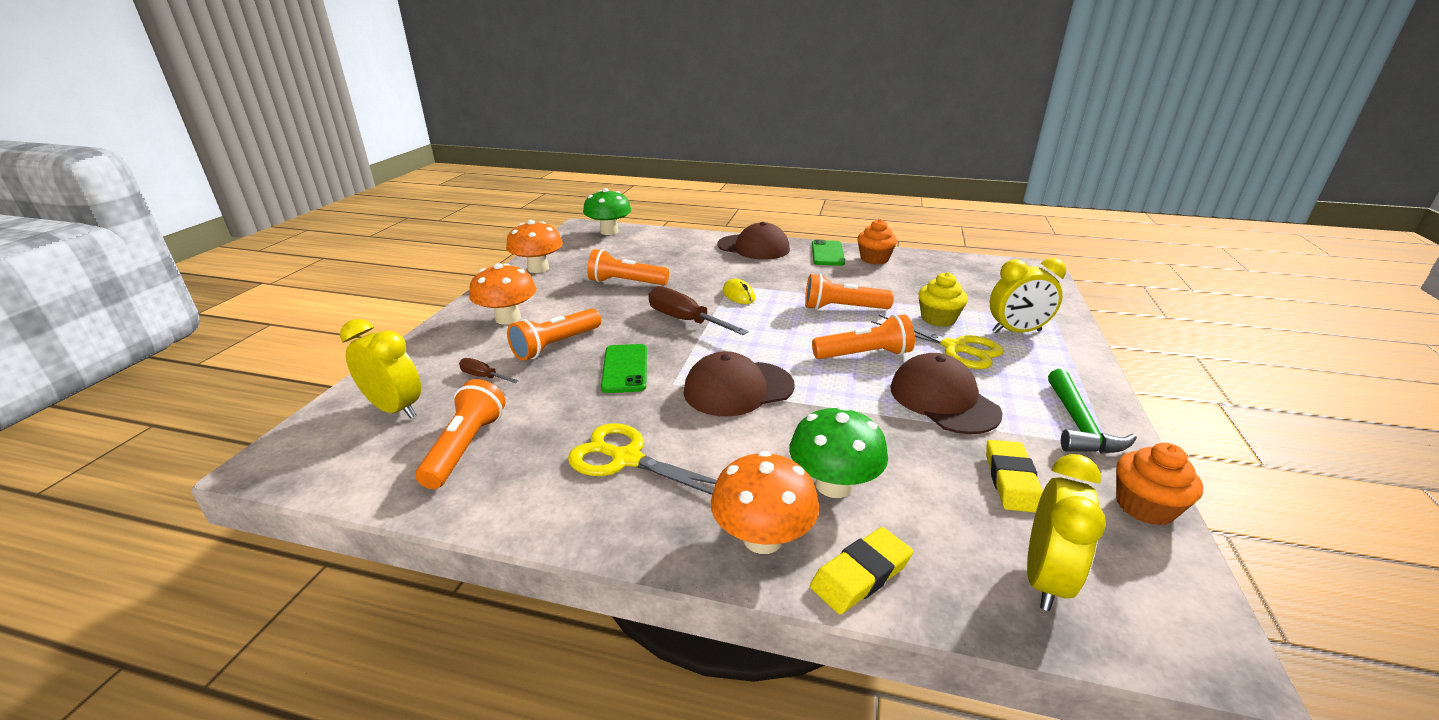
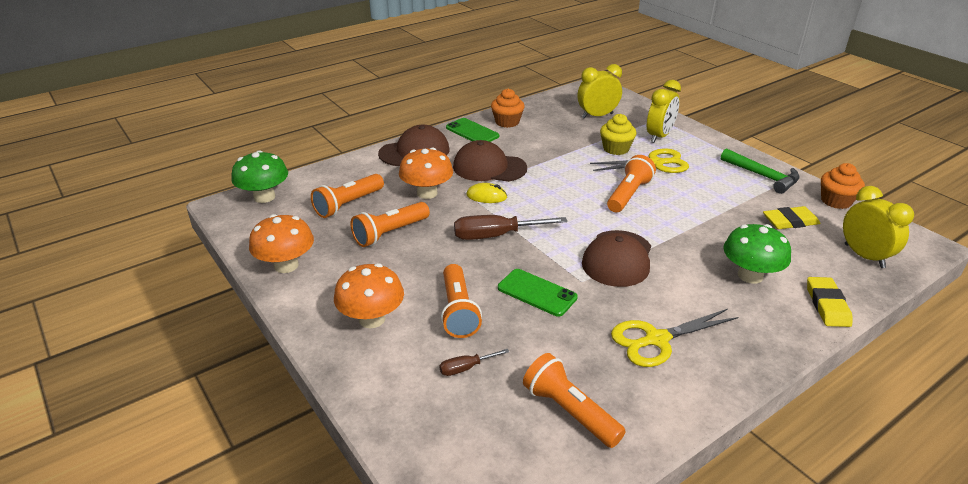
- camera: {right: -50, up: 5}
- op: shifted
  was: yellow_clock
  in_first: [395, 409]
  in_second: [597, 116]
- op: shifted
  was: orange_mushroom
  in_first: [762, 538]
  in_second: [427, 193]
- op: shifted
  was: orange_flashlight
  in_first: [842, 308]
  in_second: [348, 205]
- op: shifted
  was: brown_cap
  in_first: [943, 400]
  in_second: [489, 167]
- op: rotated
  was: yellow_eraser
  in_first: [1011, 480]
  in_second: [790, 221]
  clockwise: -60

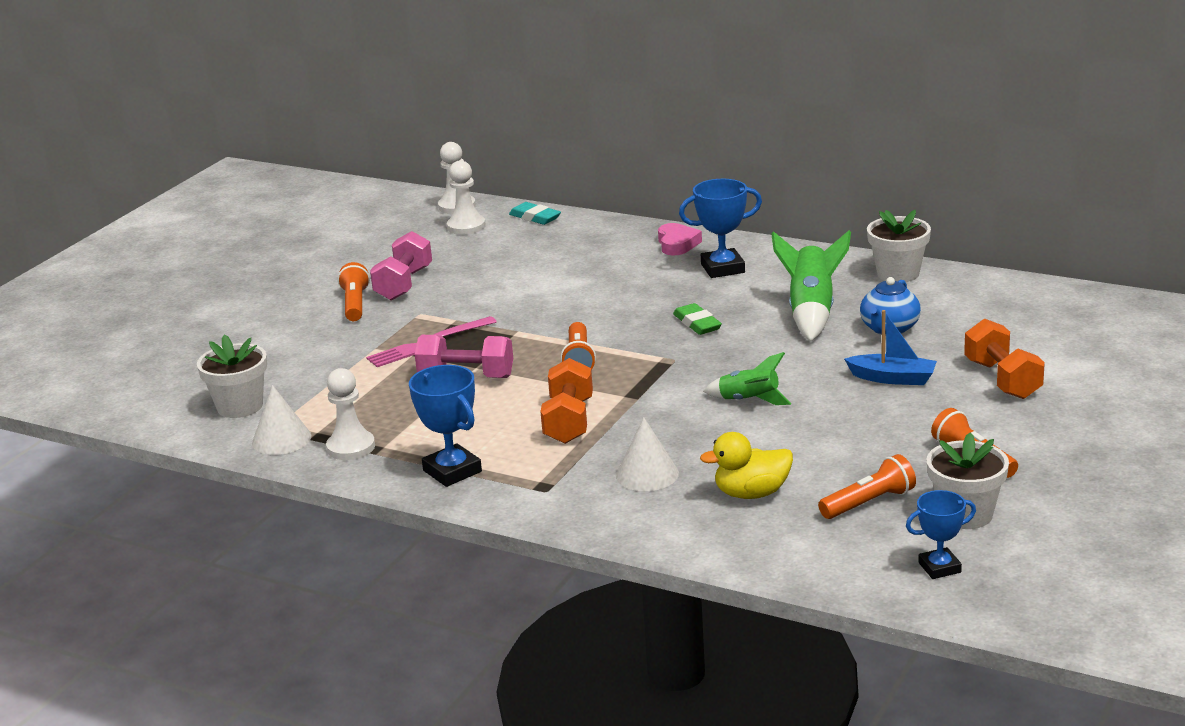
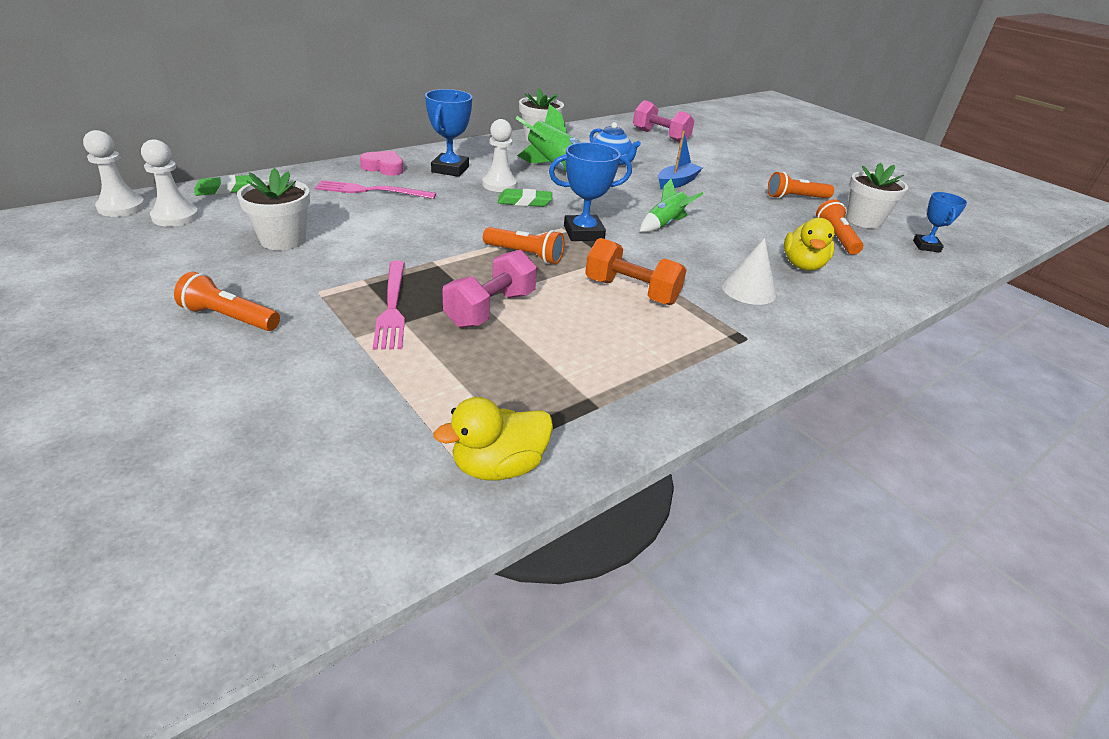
- camera: {right: -70, up: 10}
- op: shifted
  was: white_flower_pot
  in_first: [240, 406]
  in_second: [283, 240]
- op: swapped
  was: white_cone
  now: yellow_duck
  in_first: [281, 439]
  in_second: [498, 466]
- op: shifted
  was: white_pawn
  in_first: [351, 447]
  in_second: [499, 185]
- op: shifted
  was: pink_dumbbell
  in_first: [403, 284]
  in_second: [660, 136]
- op: shifted
  was: blue_trophy
  in_first: [452, 471]
  in_second: [583, 233]
- op: repainted
  was: turquoise_eraser
  now: green_eraser
  in_first: [535, 217]
  in_second: [226, 189]
- op: gone
  was: orange_dumbbell
  in_first: [1002, 379]
- op: new
  now: pink_fork
  in_second: [371, 191]

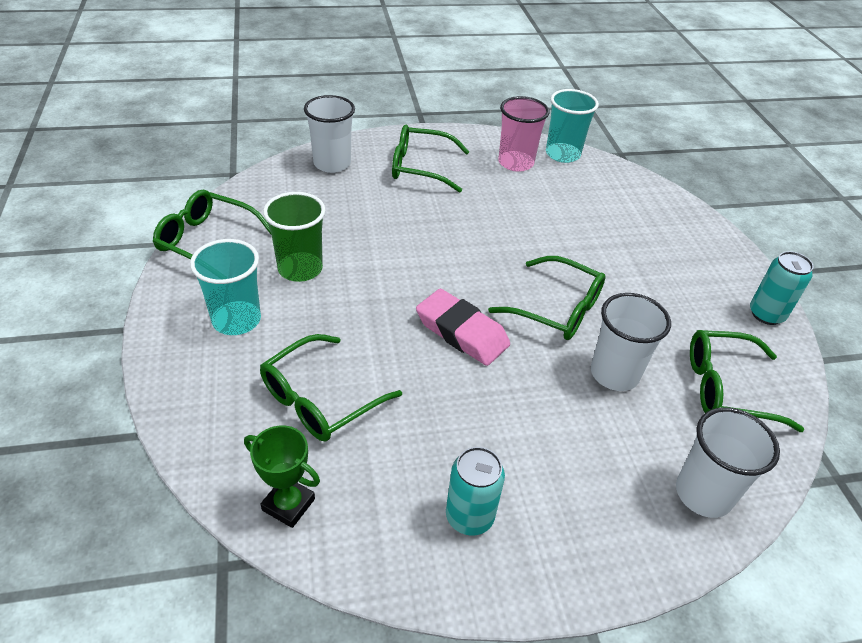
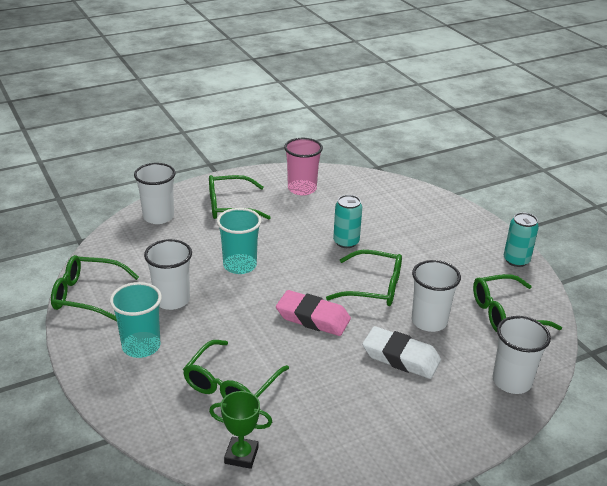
- camera: {right: -15, up: -10}
- op: repainted
  was: green_cup
  now: white_cup
  in_first: [300, 269]
  in_second: [172, 300]
- op: shifted
  was: turquoise_can
  in_first: [469, 516]
  in_second: [346, 242]
- op: shifted
  was: turquoise_cup
  in_first: [562, 154]
  in_second: [240, 265]
- op: new
  now: white_eraser
  in_second: [401, 357]

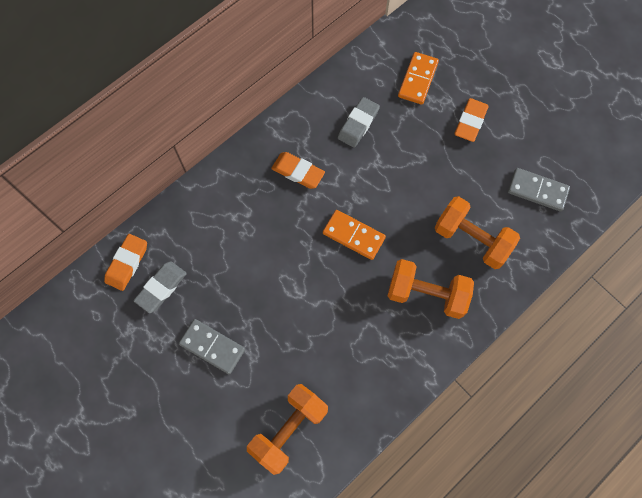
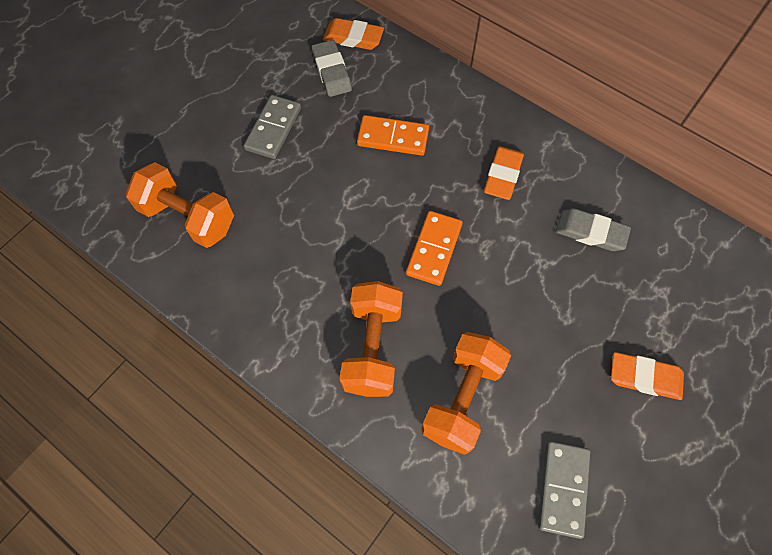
- camera: {right: 80, up: -5}
- op: rotated
  was: grey_eraser
  in_first: [161, 288]
  in_second: [332, 71]
  clockwise: 45
- op: shifted
  was: orange_domino
  in_first: [418, 79]
  in_second: [393, 138]

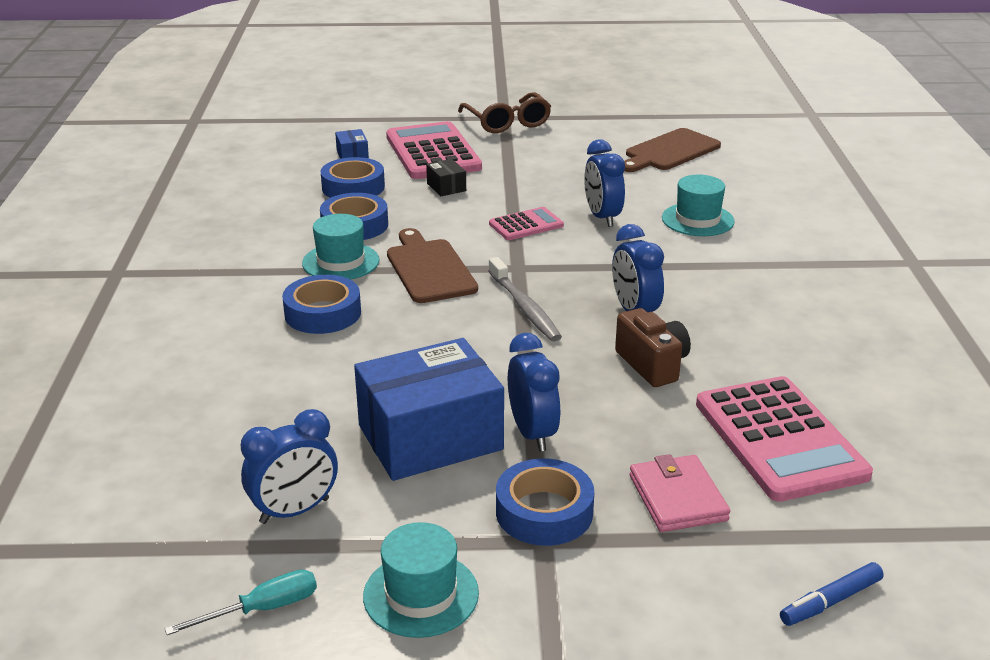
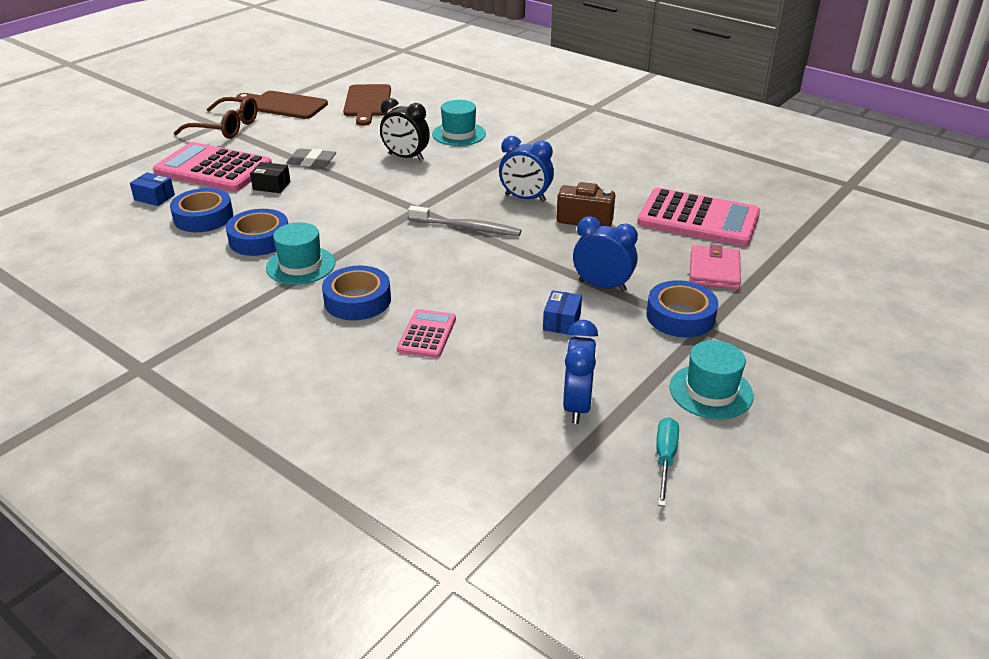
- camera: {right: -50, up: 5}
- op: scaled
  was: blue_box
  in_first: [430, 437]
  in_second: [562, 322]
  ratio: 0.41
- op: shifted
  was: brown_cutting_board
  in_first: [429, 269]
  in_second: [284, 105]
- op: shifted
  was: pink_calculator
  in_first: [526, 225]
  in_second: [427, 334]
- op: repainted
  was: blue_clock
  now: black_clock
  in_first: [602, 217]
  in_second: [406, 157]
- op: rotated
  was: pink_wallet
  in_first: [677, 498]
  in_second: [714, 271]
  clockwise: 75
- op: gone
  was: blue_marker
  in_first: [830, 601]
- op: new
  now: grey_eraser
  in_second: [311, 162]

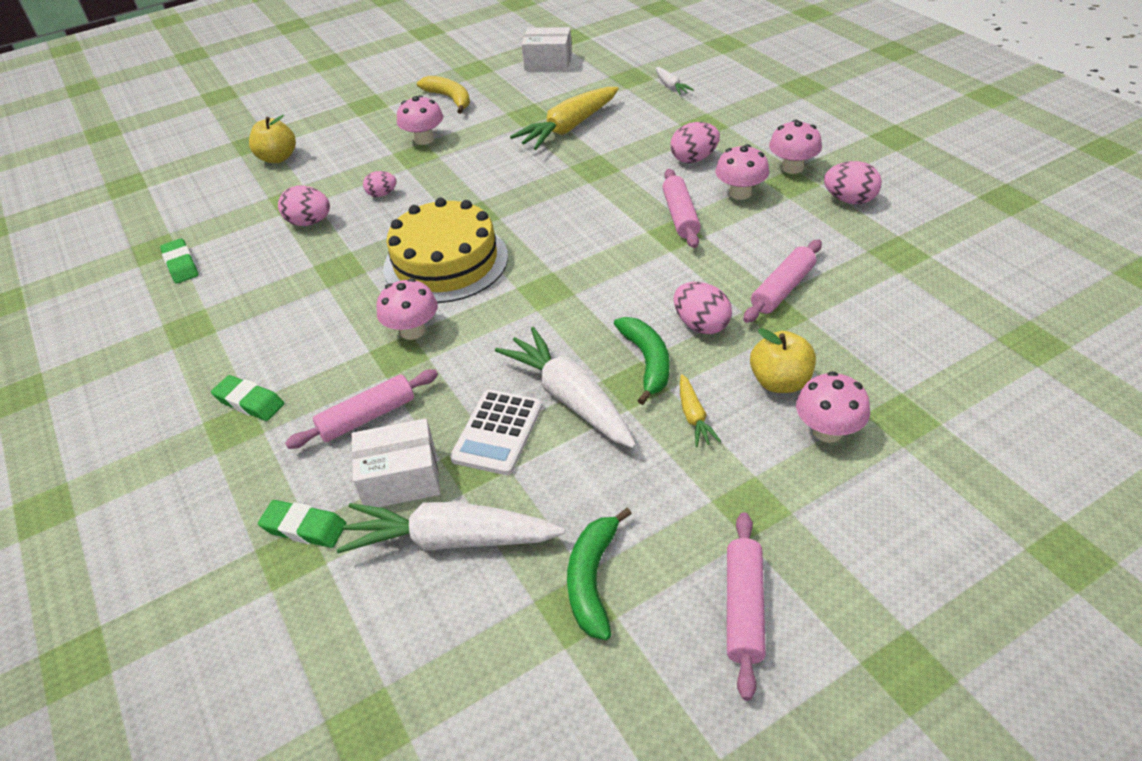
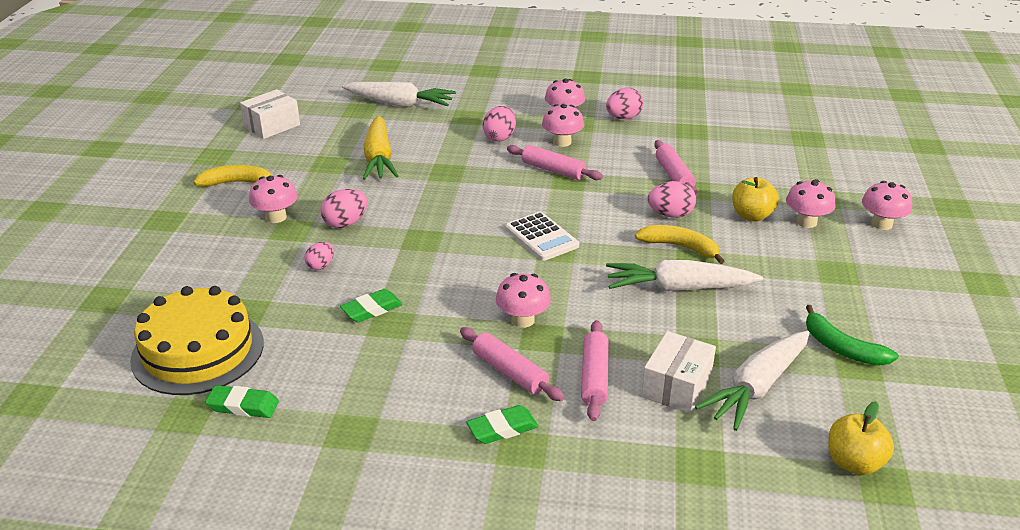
- camera: {right: -55, up: -10}
- op: shifted
  was: yellow_apple
  in_first: [278, 158]
  in_second: [854, 463]
- op: shifted
  was: green_eraser
  in_first: [304, 528]
  in_second: [372, 309]
- op: shifted
  was: pink_egg
  in_first: [309, 222]
  in_second: [345, 223]
- op: shifted
  was: yellow_cake
  in_first: [446, 262]
  in_second: [198, 351]
- op: shifted
  was: white_calculator
  in_first: [497, 432]
  in_second: [541, 237]
- op: repainted
  was: green_banana
  now: yellow_banana
  in_first: [647, 362]
  in_second: [680, 247]
- op: scaled
  was: white_carrot
  in_first: [671, 86]
  in_second: [400, 104]
  ratio: 2.07
- op: gone
  was: yellow_carrot
  in_first: [694, 417]
- op: shifted
  was: pink_rolling_pin
  in_first: [743, 608]
  in_second: [509, 372]
- op: new
  now: pink_mushroom
  in_second: [881, 224]

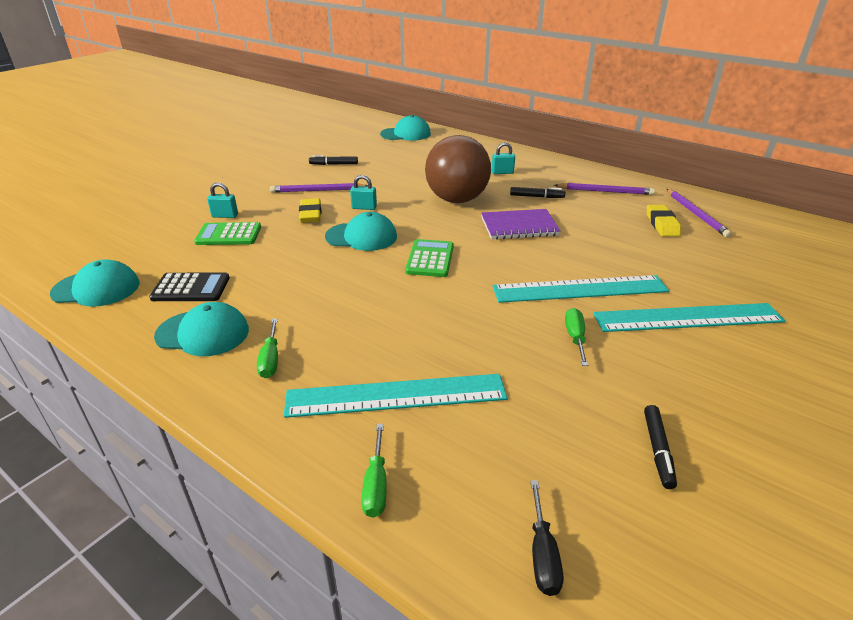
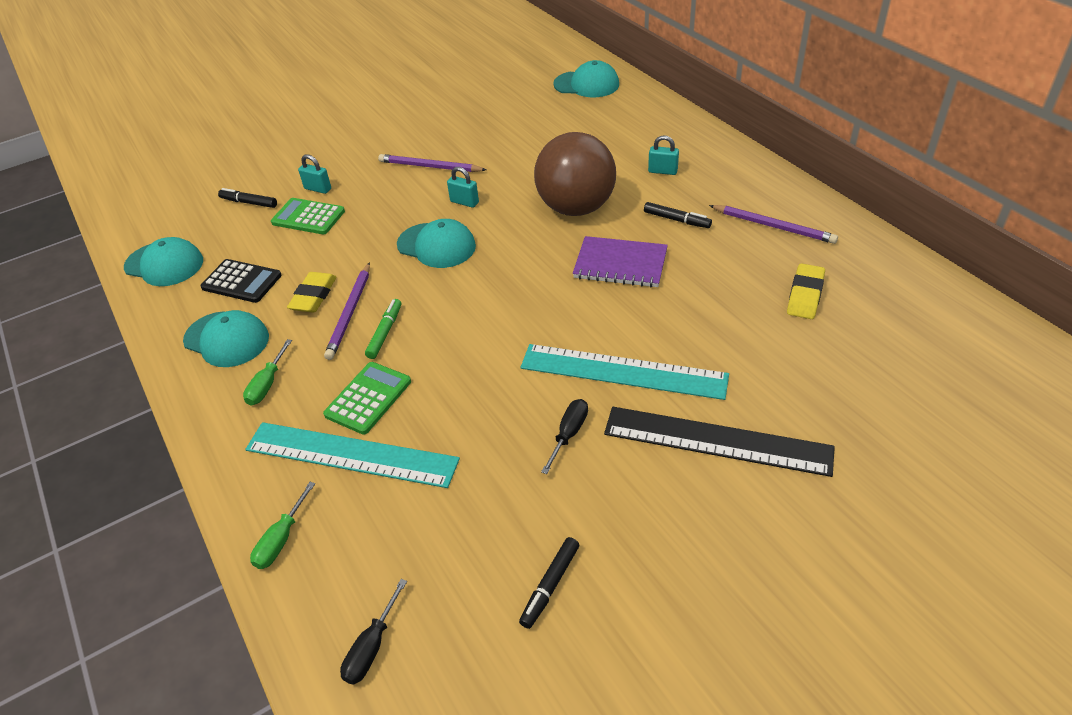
- camera: {right: 25, up: 10}
- op: shifted
  was: yellow_eraser
  in_first: [310, 214]
  in_second: [314, 296]
- op: shifted
  was: black_marker
  in_first: [334, 164]
  in_second: [249, 203]
- op: shifted
  was: green_calculator
  in_first: [430, 259]
  in_second: [368, 398]
- op: repainted
  was: green_screwdriver
  now: black_screwdriver
  in_first: [575, 337]
  in_second: [569, 434]
- op: repainted
  was: turquoise_ruler
  now: black_ruler
  in_first: [687, 318]
  in_second: [717, 441]
- op: shifted
  was: purple_pencil
  in_first: [696, 214]
  in_second: [350, 313]
- op: new
  now: green_marker
  in_second: [385, 332]

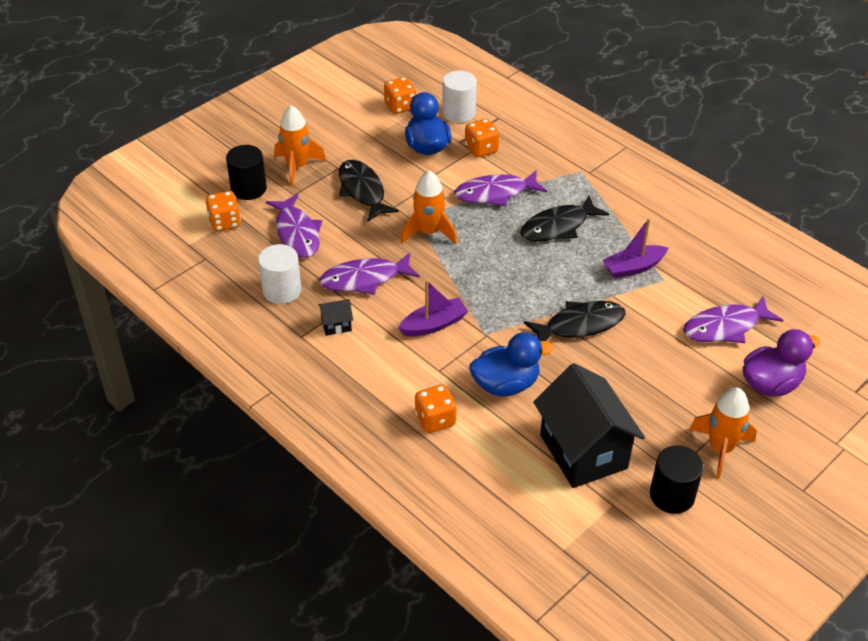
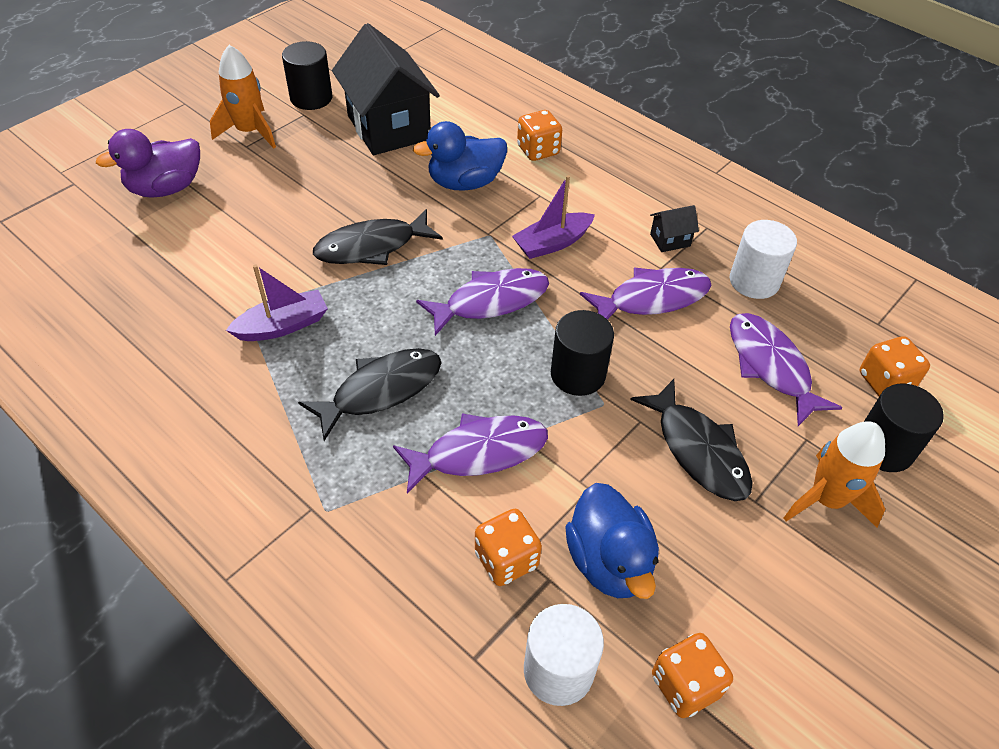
- camera: {right: 175, up: 5}
- op: swapped
  was: orange_rocket
  now: black_cylinder
  in_first: [429, 232]
  in_second: [578, 374]
- op: shifted
  was: purple_fish
  in_first: [725, 327]
  in_second: [491, 301]

